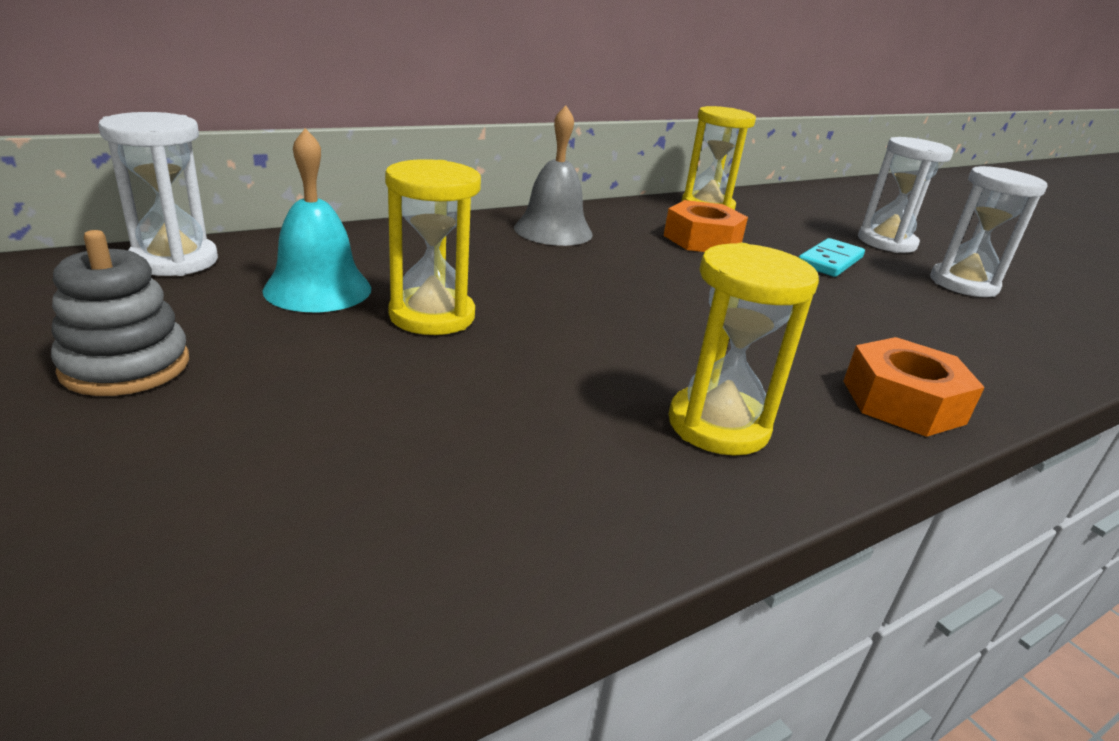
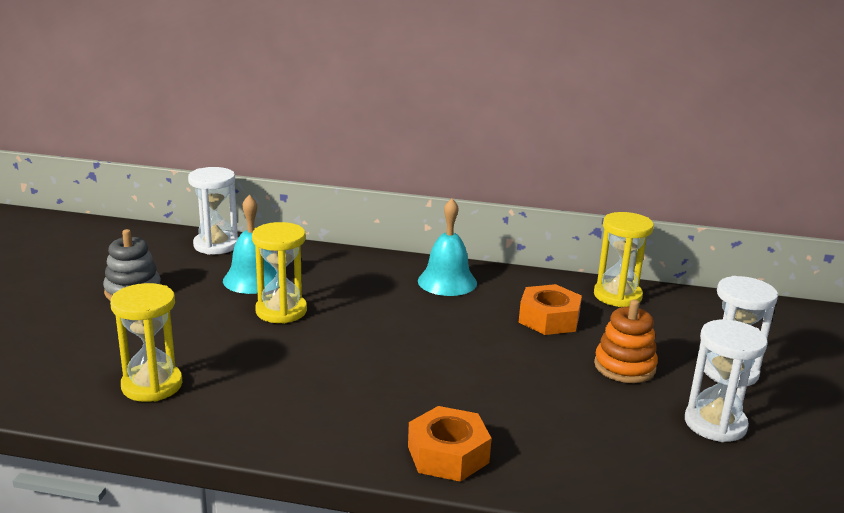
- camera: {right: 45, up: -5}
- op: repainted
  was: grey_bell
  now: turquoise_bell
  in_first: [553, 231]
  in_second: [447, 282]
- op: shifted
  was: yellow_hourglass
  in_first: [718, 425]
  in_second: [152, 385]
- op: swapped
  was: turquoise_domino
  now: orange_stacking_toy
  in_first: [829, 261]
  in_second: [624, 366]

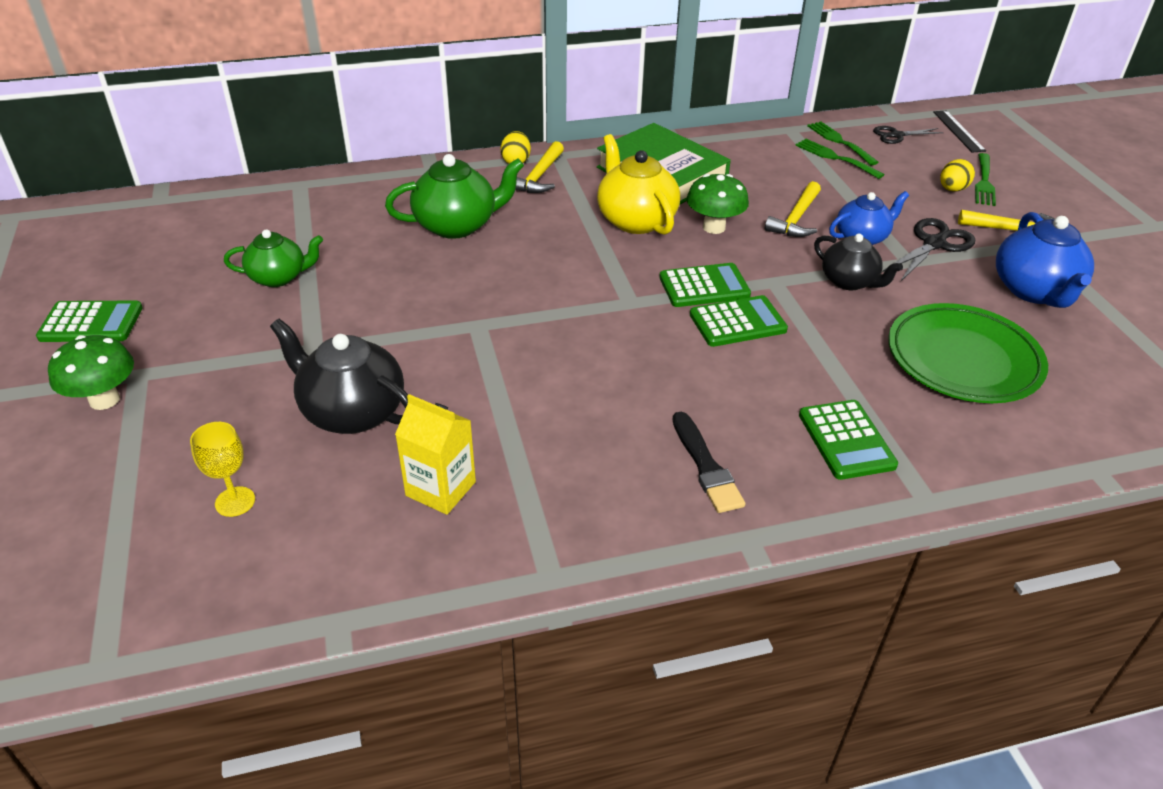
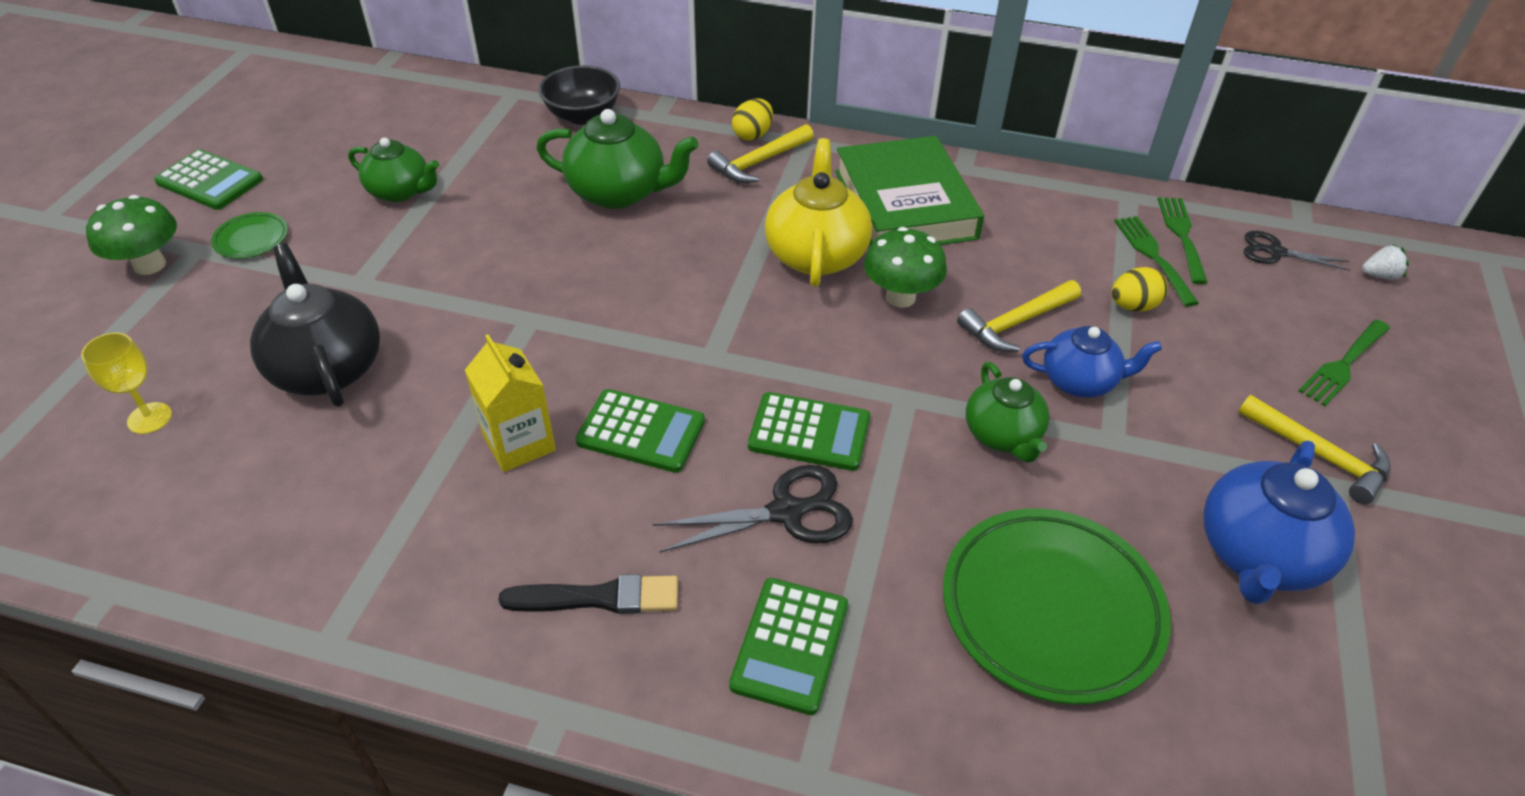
- camera: {right: 30, up: 5}
- op: shifted
  was: yellow_carton
  in_first: [440, 489]
  in_second: [519, 443]
- op: shifted
  was: green_calculator
  in_first: [704, 286]
  in_second: [641, 431]
- op: rotated
  was: black_brush
  in_first: [706, 466]
  in_second: [599, 598]
  clockwise: -105
- op: repainted
  was: black_teapot
  now: green_teapot
  in_first: [849, 281]
  in_second: [1003, 435]
- op: shifted
  was: black_scissors
  in_first: [934, 244]
  in_second: [787, 512]
- op: swapped
  was: black_ruler
  now: white_strawberry
  in_first: [958, 131]
  in_second: [1379, 275]
- op: shifted
  was: yellow_egg
  in_first: [952, 189]
  in_second: [1133, 306]
- op: new
  now: green_plate
  in_second: [251, 239]
- op: new
  now: black_bowl
  in_second: [583, 115]

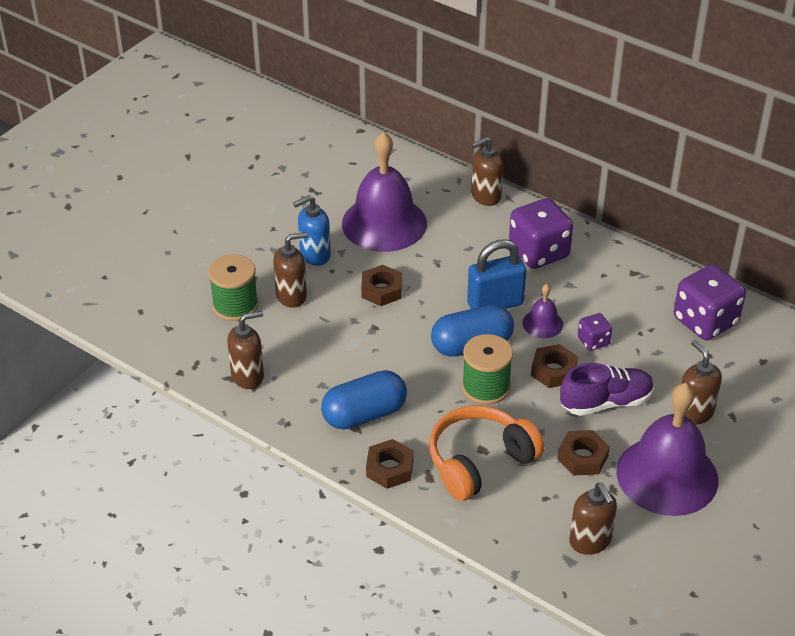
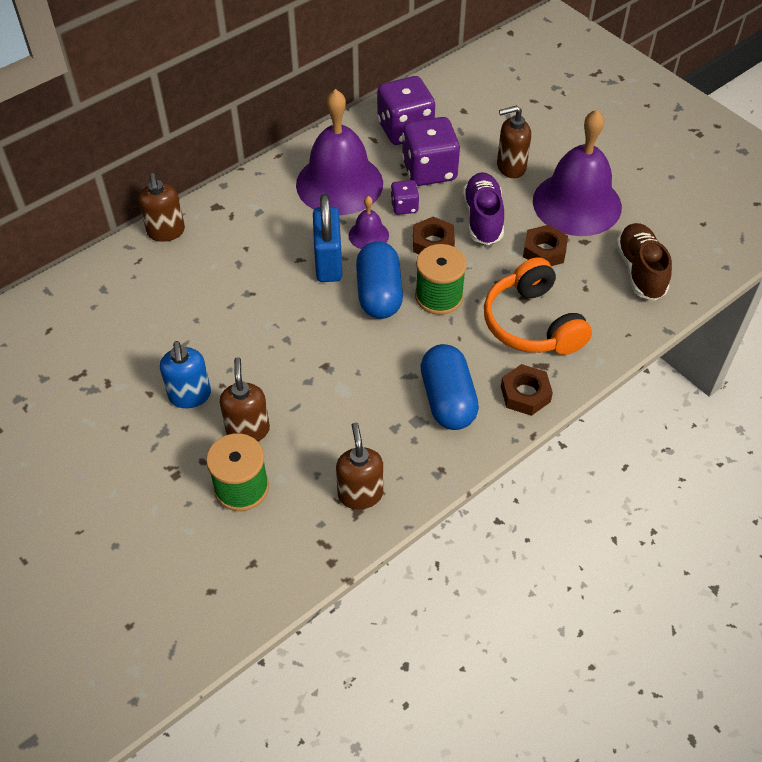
- camera: {right: -75, up: 10}
- op: shifted
  was: purple_bell
  in_first: [384, 223]
  in_second: [339, 183]
- op: gone
  was: brown_nut
  in_first: [381, 290]
- op: shifted
  was: purple_dice
  in_first: [538, 252]
  in_second: [429, 170]
- op: swapped
  was: brown_soap_dispenser
  now: brown_shoe
  in_first: [590, 541]
  in_second: [640, 271]

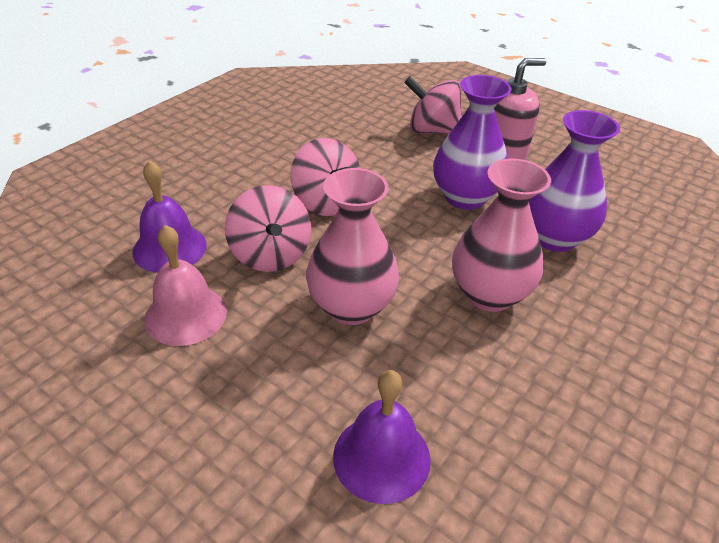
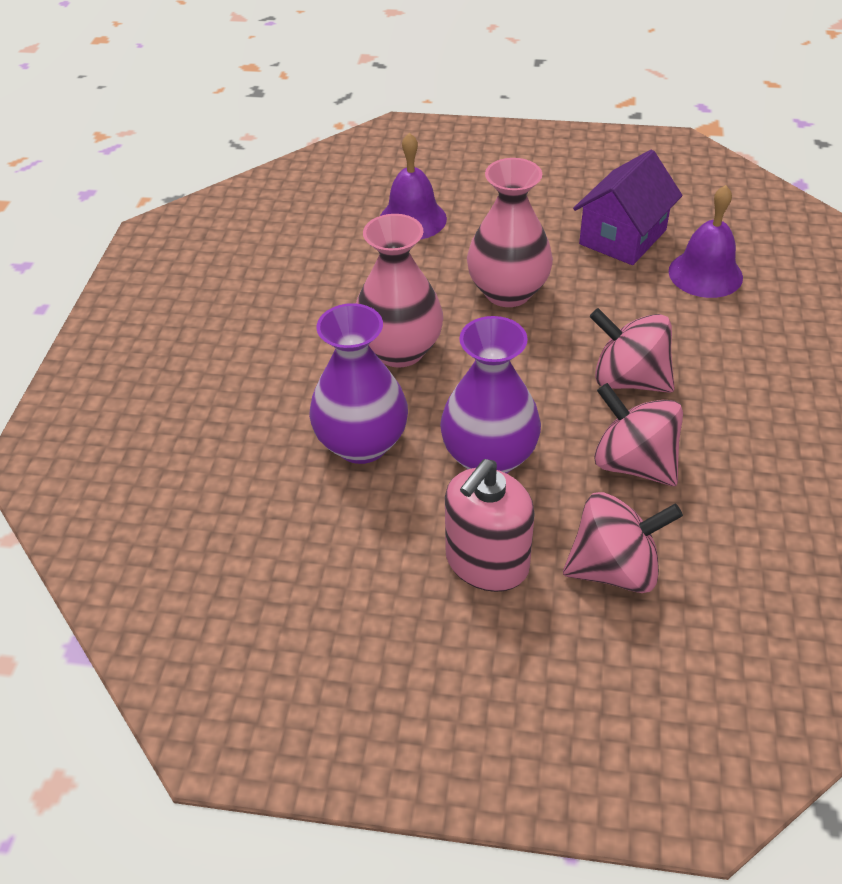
- camera: {right: 155, up: 5}
- op: swapped
  was: pink_bell
  now: purple_house
  in_first: [186, 315]
  in_second: [623, 237]
- op: shifted
  was: pink_spinning_top
  in_first: [270, 255]
  in_second: [633, 463]

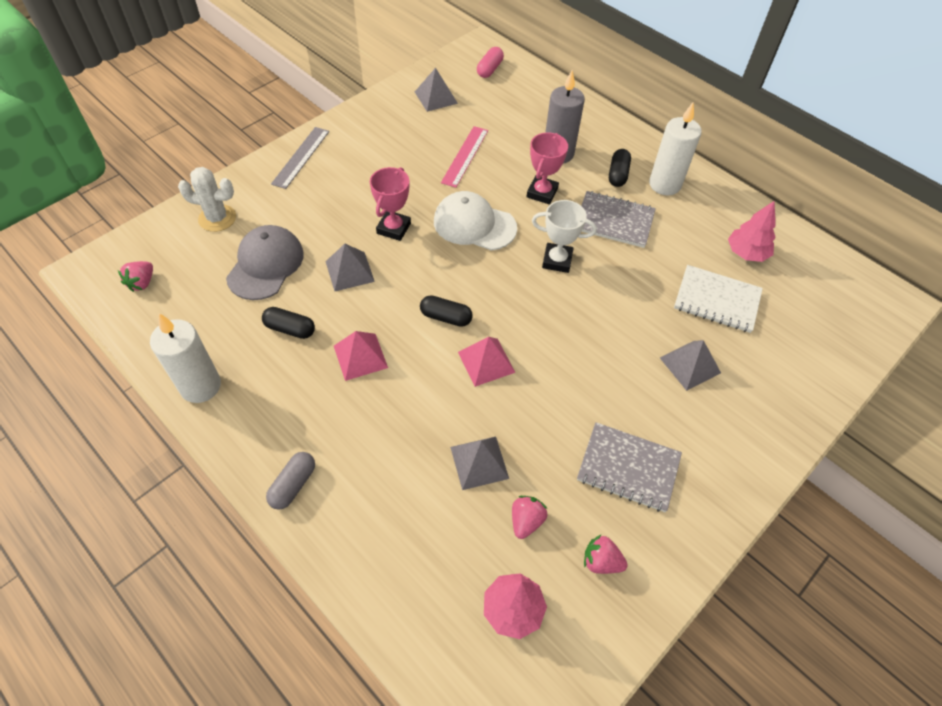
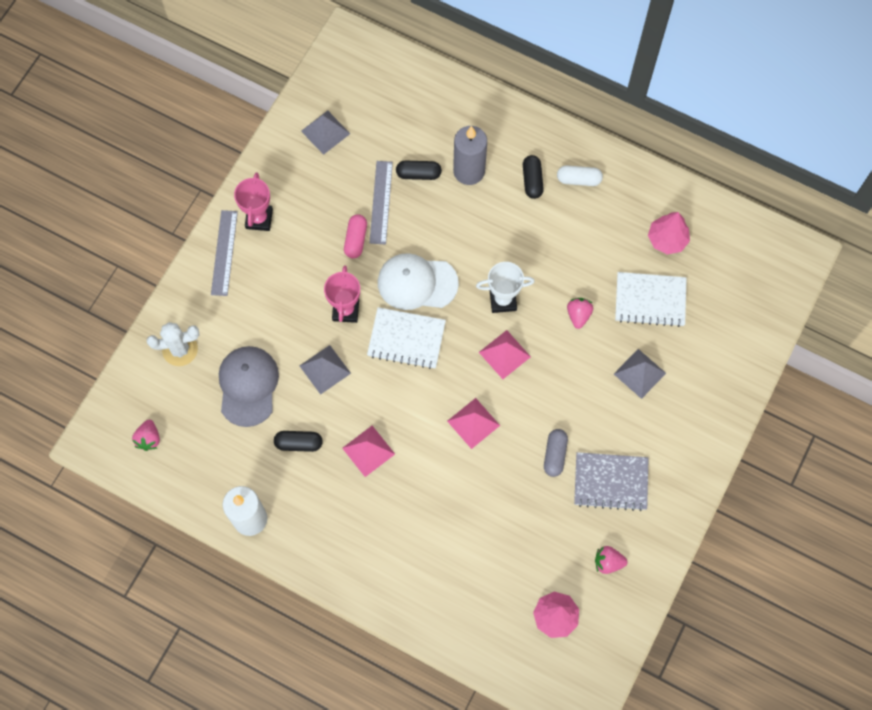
- camera: {right: -15, up: 15}
- op: shifted
  was: grey_capsule
  in_first: [293, 485]
  in_second: [555, 455]
- op: shifted
  was: black_capsule
  in_first: [446, 317]
  in_second: [418, 174]
- op: repainted
  was: pink_ruler
  now: grey_ruler
  in_first: [465, 156]
  in_second: [381, 202]
- op: gone
  was: grey_pyramid
  in_first: [479, 462]
- op: shifted
  was: pink_capsule
  in_first: [489, 69]
  in_second: [355, 240]
- op: shifted
  was: pink_strawberry
  in_first: [526, 521]
  in_second: [578, 315]
- op: shifted
  was: pink_trophy
  in_first: [542, 193]
  in_second: [259, 219]
- op: gone
  was: grey_notebook
  in_first: [614, 221]
- op: swapped
  was: white_candle
  now: white_capsule
  in_first: [665, 184]
  in_second: [578, 179]
- op: new
  now: white_notebook
  in_second: [406, 339]
- op: new
  now: pink_pyramid
  in_second: [504, 354]

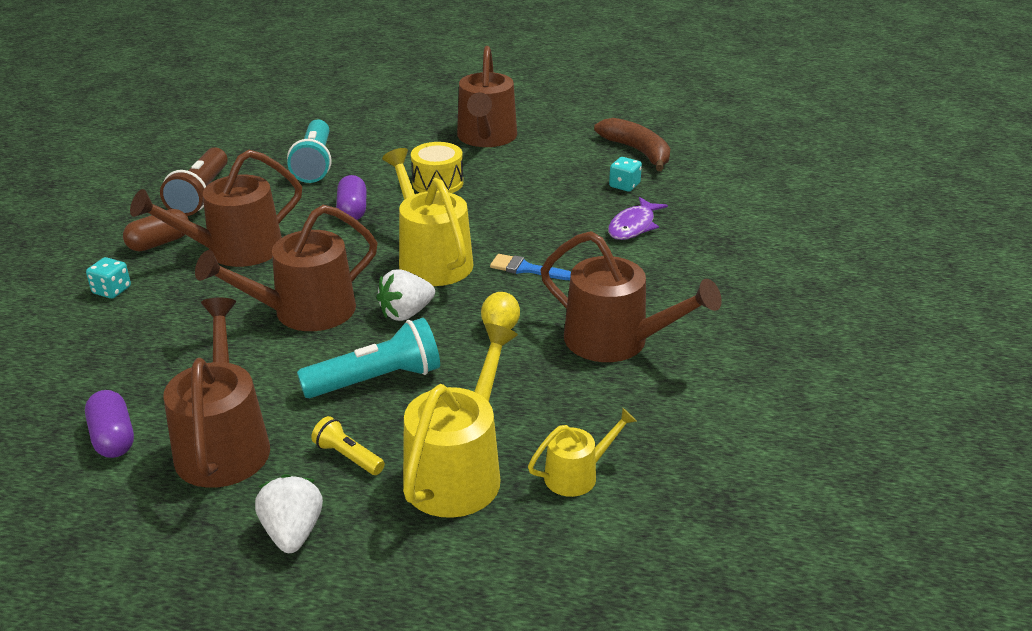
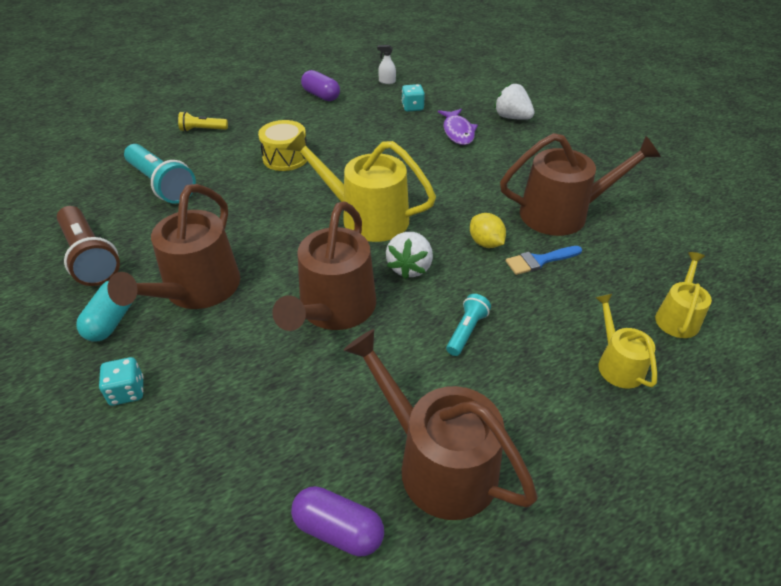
- camera: {right: -40, up: 10}
- op: repainted
  was: brown_capsule
  now: turquoise_capsule
  in_first: [159, 243]
  in_second: [111, 320]
- op: shifted
  was: white_strawberry
  in_first: [293, 532]
  in_second: [512, 117]
- op: scaled
  was: turquoise_flashlight
  in_first: [376, 380]
  in_second: [466, 331]
  ratio: 0.53
- op: shifted
  was: yellow_flashlight
  in_first: [348, 457]
  in_second: [202, 130]
- op: shifted
  was: purple_capsule
  in_first: [352, 210]
  in_second: [321, 95]
- op: scaled
  was: yellow_watering_can
  in_first: [458, 472]
  in_second: [617, 364]
  ratio: 0.54
- op: gone
  was: brown_watering_can
  in_first: [486, 137]
- op: shifted
  was: blue_brush
  in_first: [526, 269]
  in_second: [539, 261]
- op: swapped
  was: brown_banana
  now: white_spray_bottle
  in_first: [637, 151]
  in_second: [387, 81]

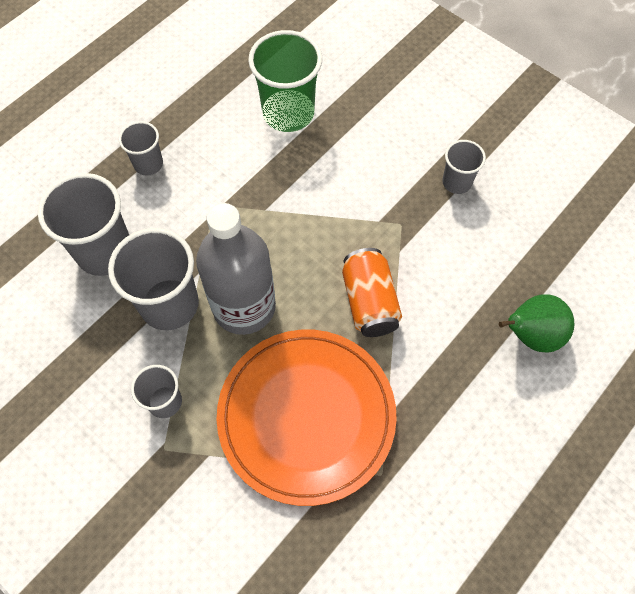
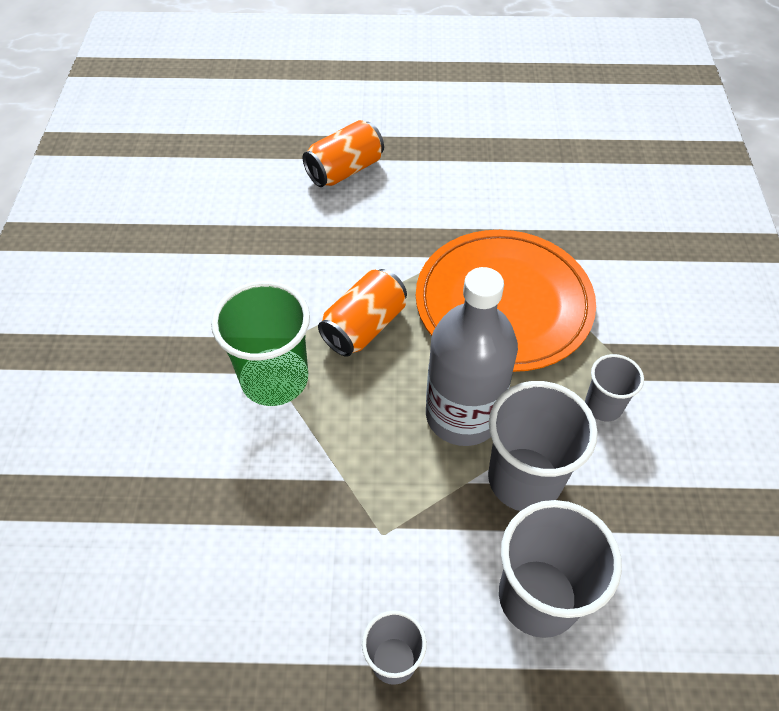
- camera: {right: -130, up: -10}
- op: shifted
  was: green_cup
  in_first: [288, 113]
  in_second: [274, 379]
- op: gone
  was: grey_cup
  in_first: [457, 182]
- op: gone
  was: green_pear
  in_first: [530, 335]
- op: new
  now: orange_can
  in_second: [345, 170]

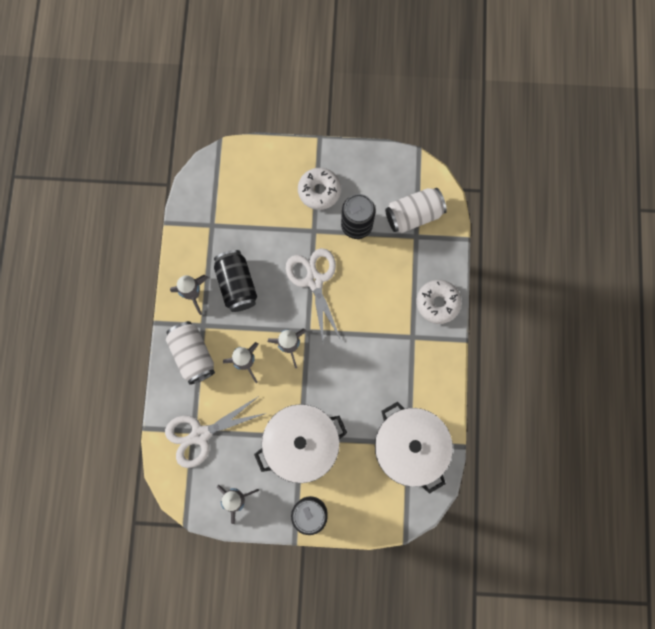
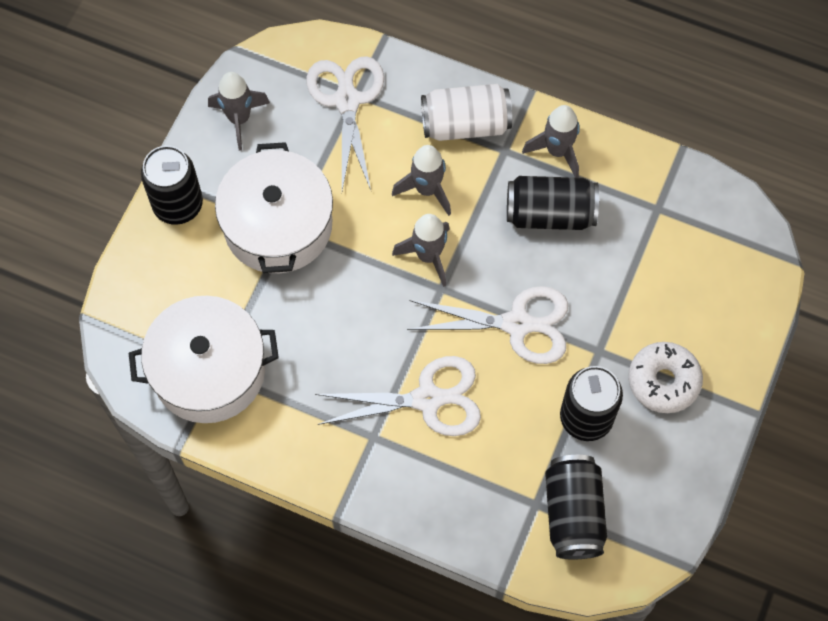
- camera: {right: 110, up: -10}
- op: repainted
  was: white_can
  now: black_can
  in_first: [413, 215]
  in_second: [573, 513]
- op: gone
  was: white_donut
  in_first: [437, 303]
- op: new
  now: white_scissors
  in_second: [427, 399]

